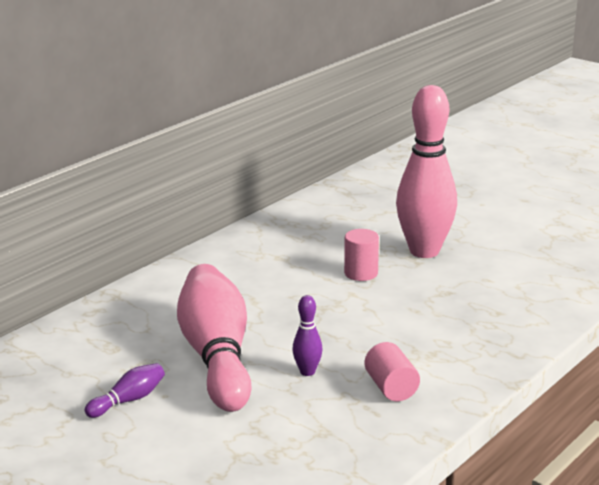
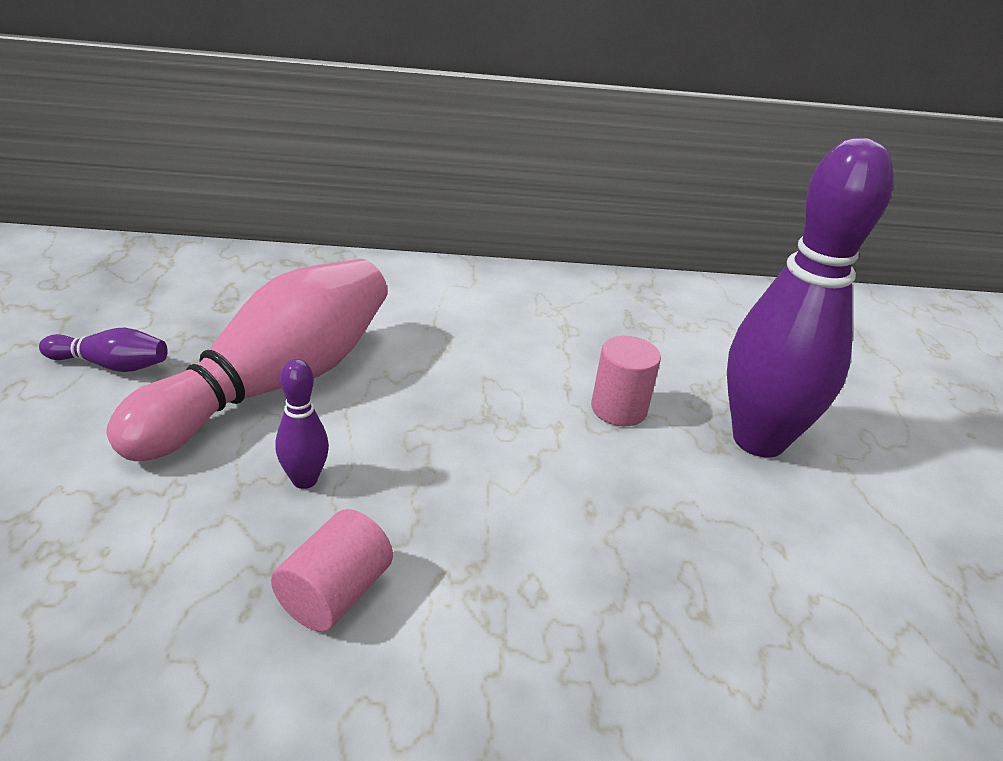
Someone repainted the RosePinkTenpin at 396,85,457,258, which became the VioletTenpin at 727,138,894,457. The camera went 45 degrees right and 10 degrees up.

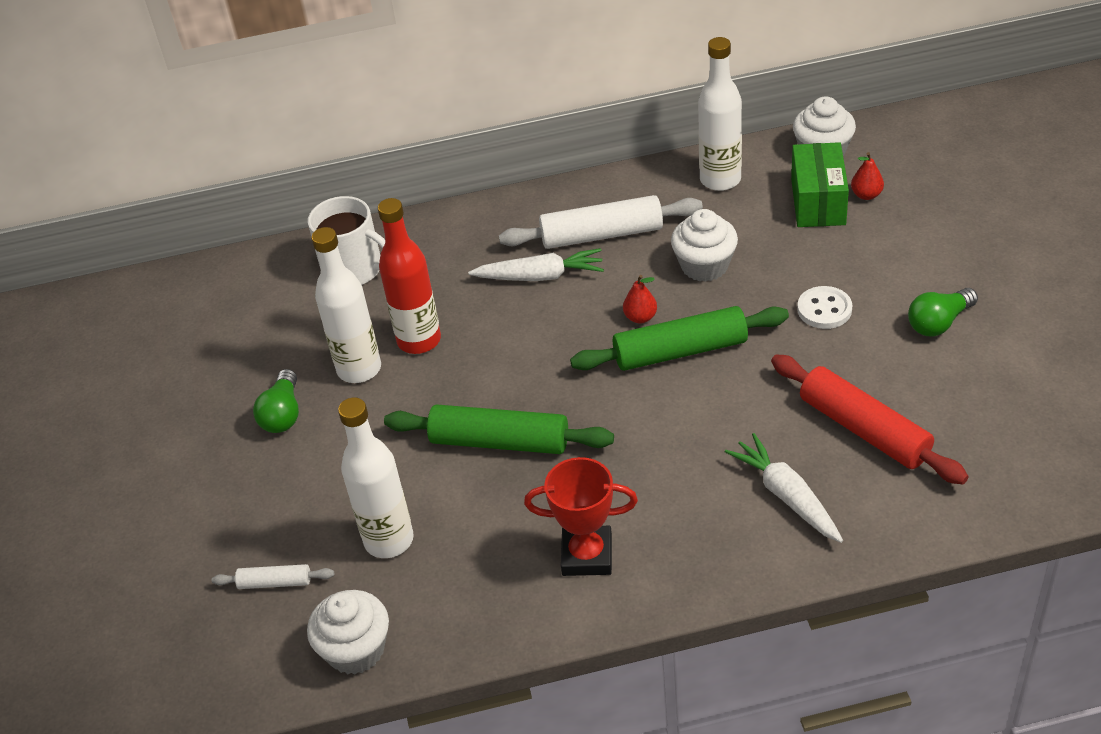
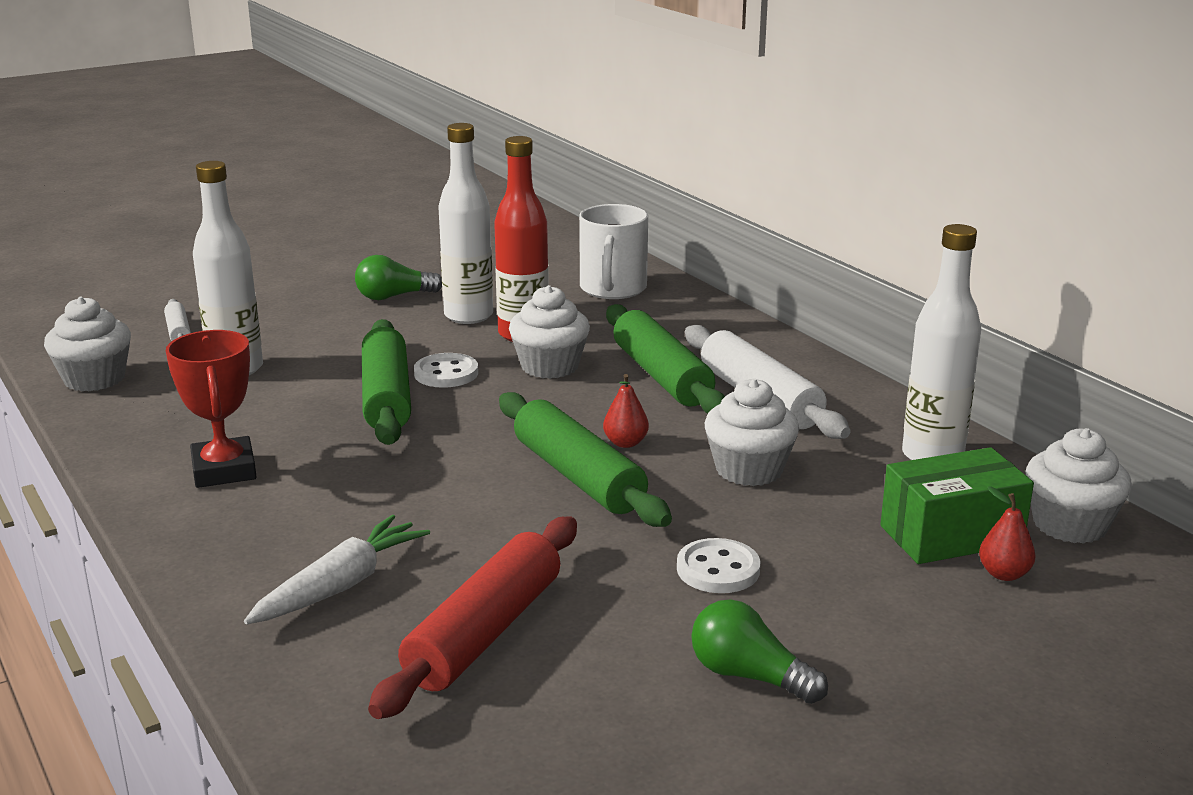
Someone put down the PureWhiteButton at 414,353,478,388. Someone put down the PureWhiteCupcake at 509,285,590,379. Someone swapped the PureWhiteCarrot at 468,248,604,281 for the LeafGreenDoughRoller at 606,304,725,414. The camera went 65 degrees right and 20 degrees down.

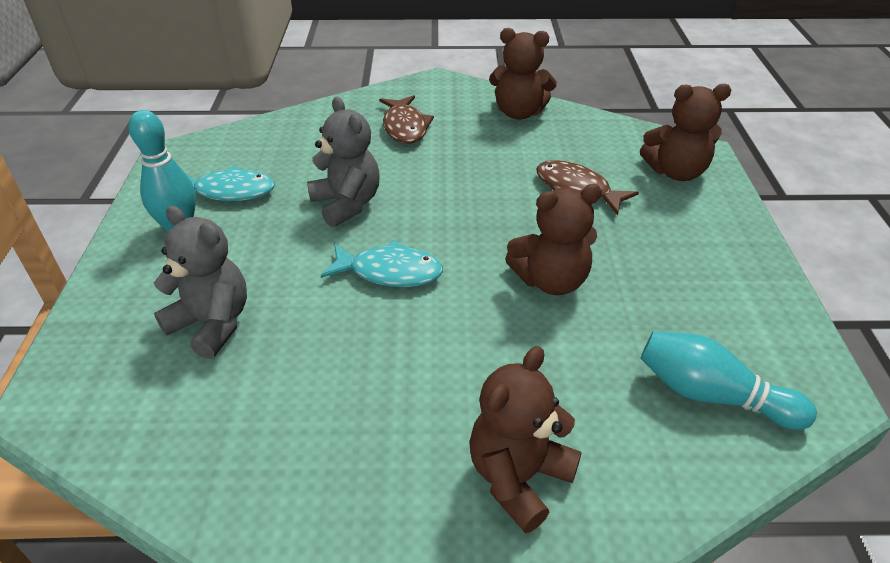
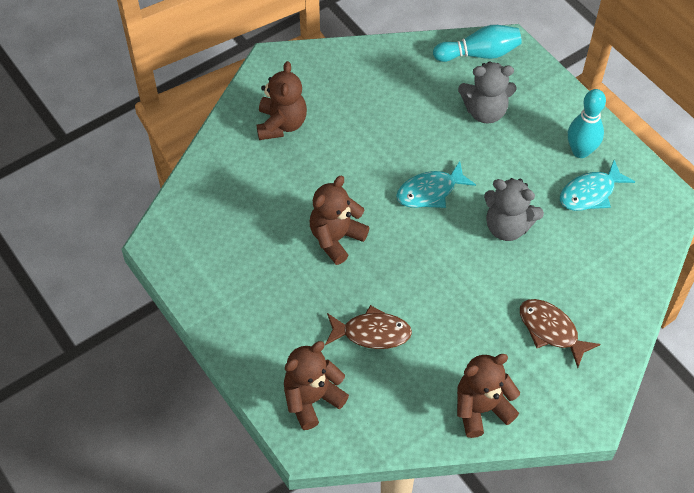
Someone carried the TurquoiseTenpin from 640,331,817,430 to 433,25,522,62. The camera went 145 degrees right and 15 degrees up.

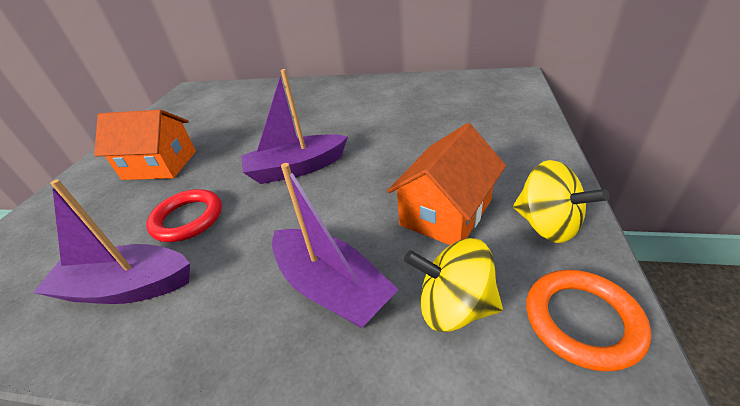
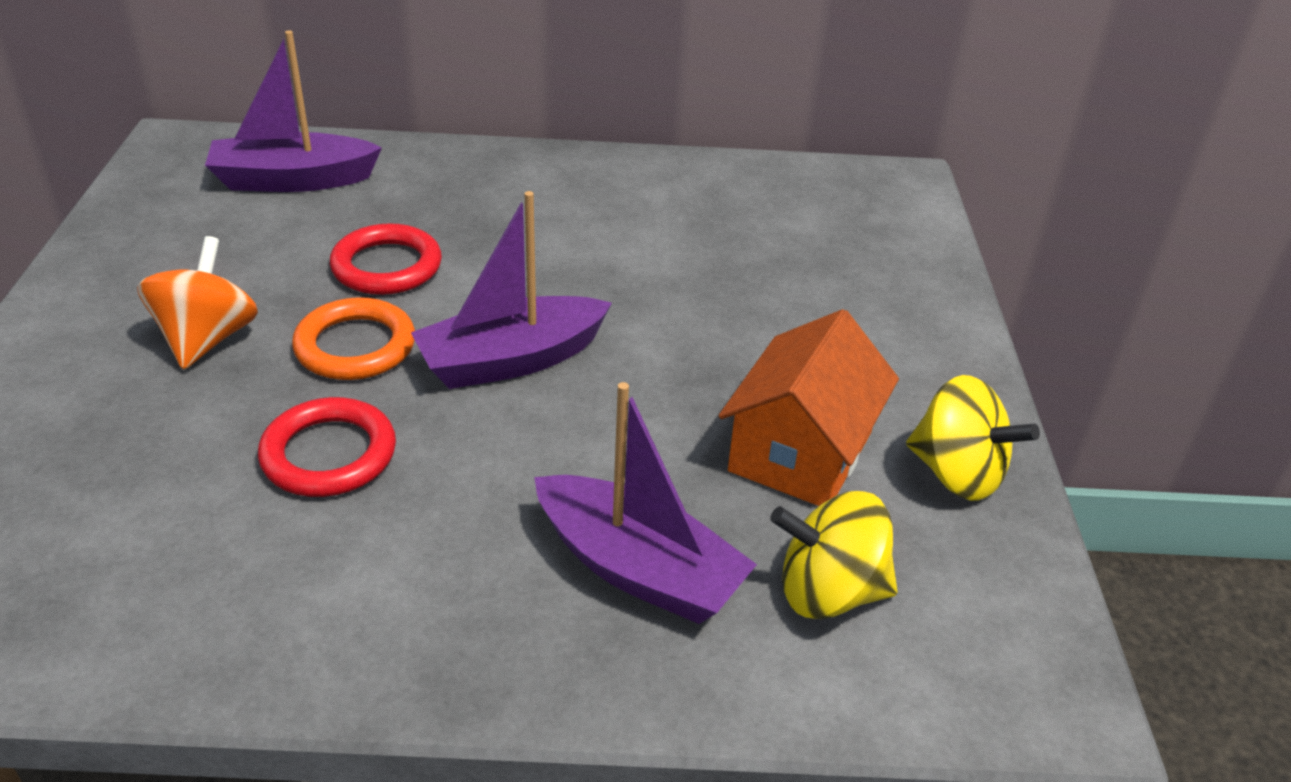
Someone swapped the OrangeColouredToyHouse at 94,109,196,180 for the OrangeColouredSpinningTop at 137,236,258,369. Someone carried the VioletToyBoat from 33,179,190,304 to 205,30,382,192. Someone carried the OrangeColouredHoop from 526,270,651,372 to 292,297,415,380. Someone put down the RedHoop at 330,223,442,295. The camera went 15 degrees left and 0 degrees up.

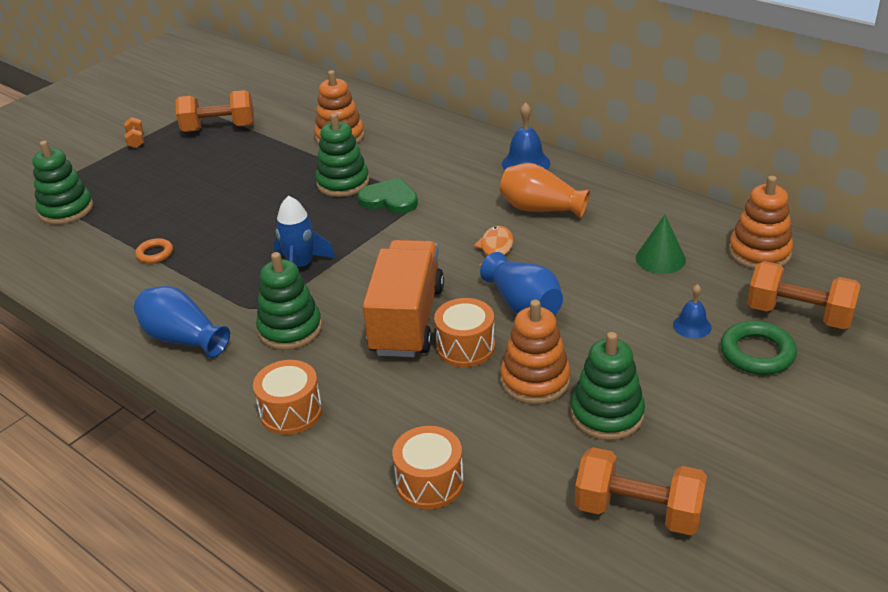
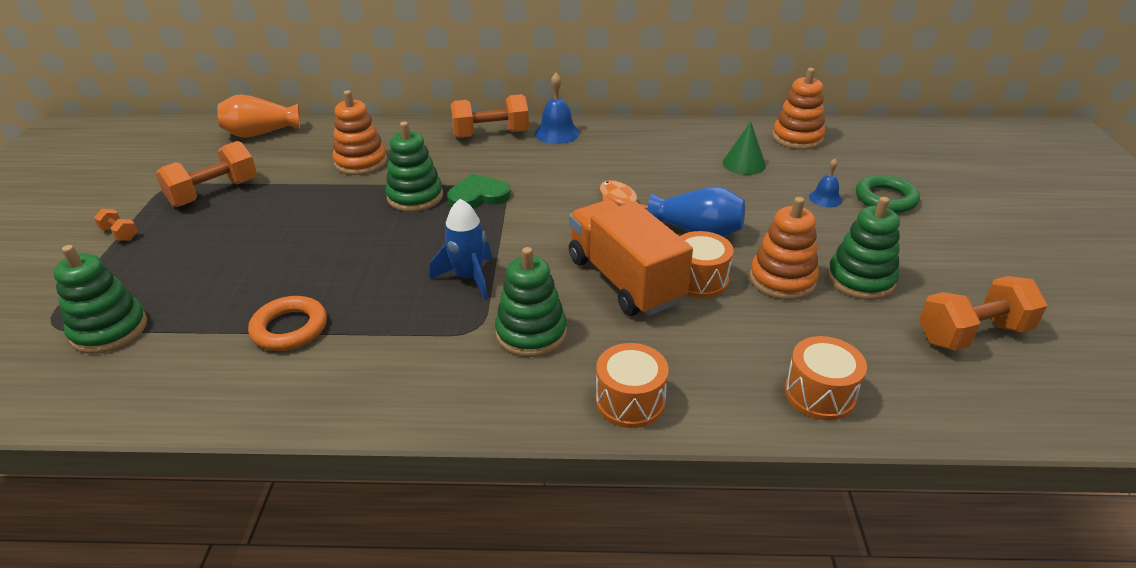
Someone carried the OrangeColouredVase from 500,163,590,219 to 217,94,300,138. Someone scaled the OrangeColouredHoop at 135,238,173,264 by 1.65. Someone carried the OrangeColouredFreeWeight from 747,261,861,329 to 451,94,529,138. Someone took away the RoyalBlueVase at 134,286,230,358. The camera went 40 degrees left and 0 degrees up.

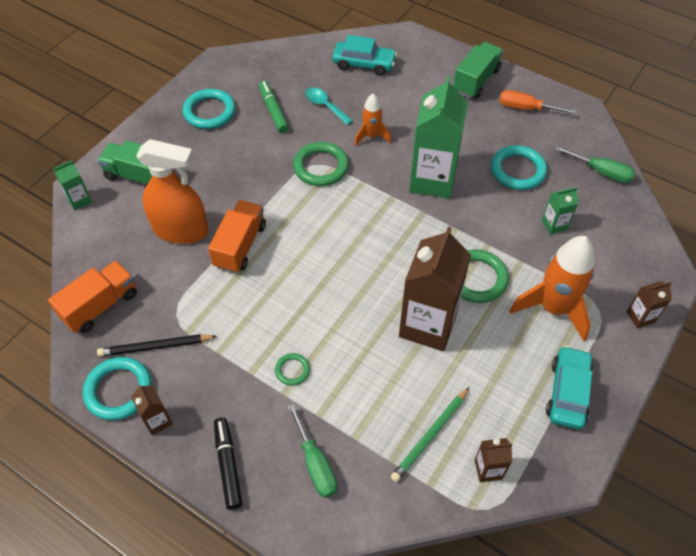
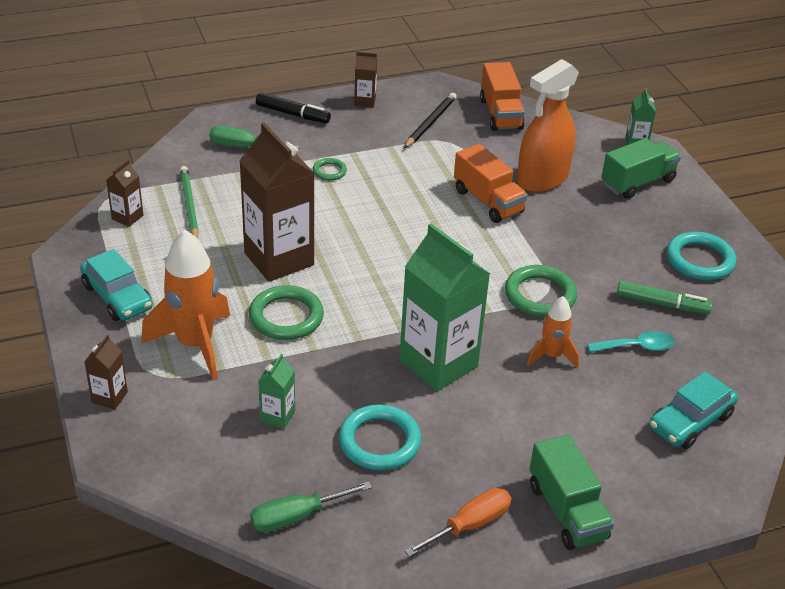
Someone took away the TurquoiseHoop at 83,357,152,420. The camera went 125 degrees right and 15 degrees down.

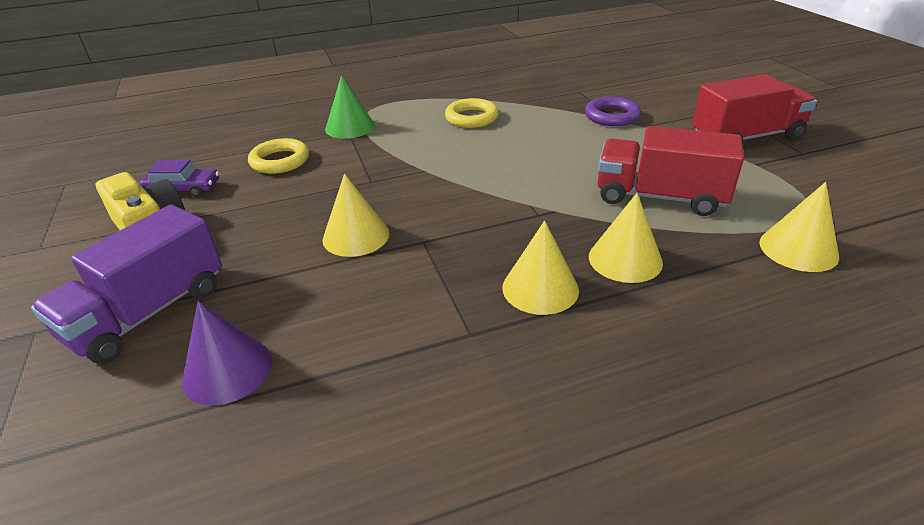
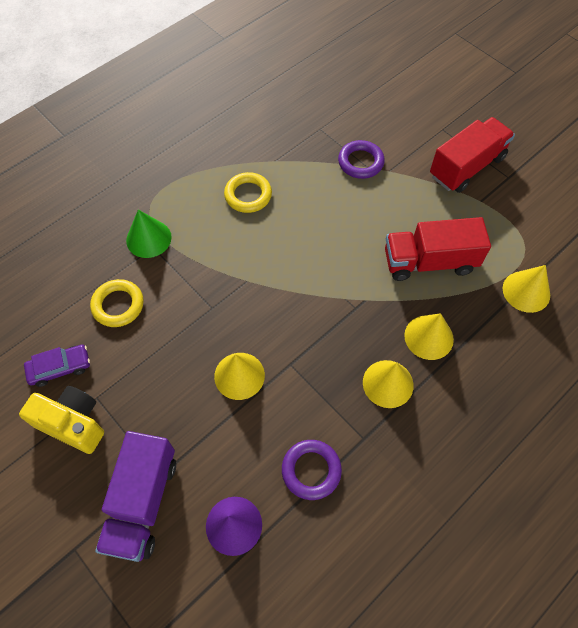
Someone put down the VioletHoop at 282,440,342,500. The camera went 25 degrees left and 25 degrees up.

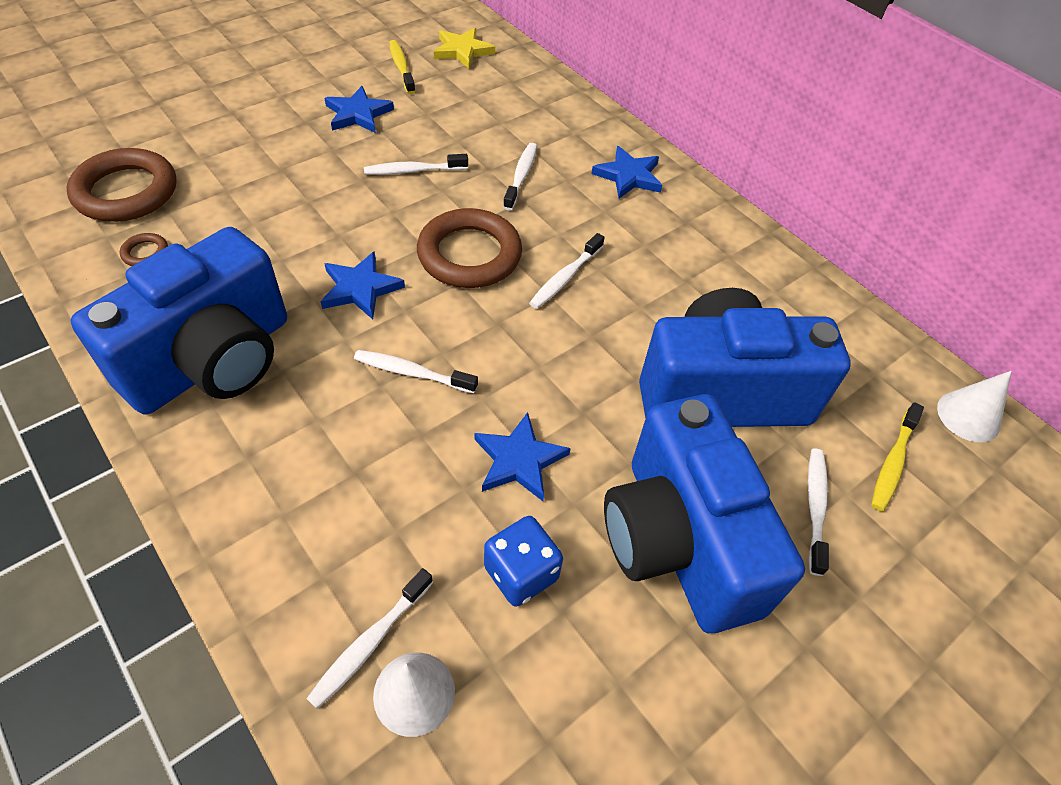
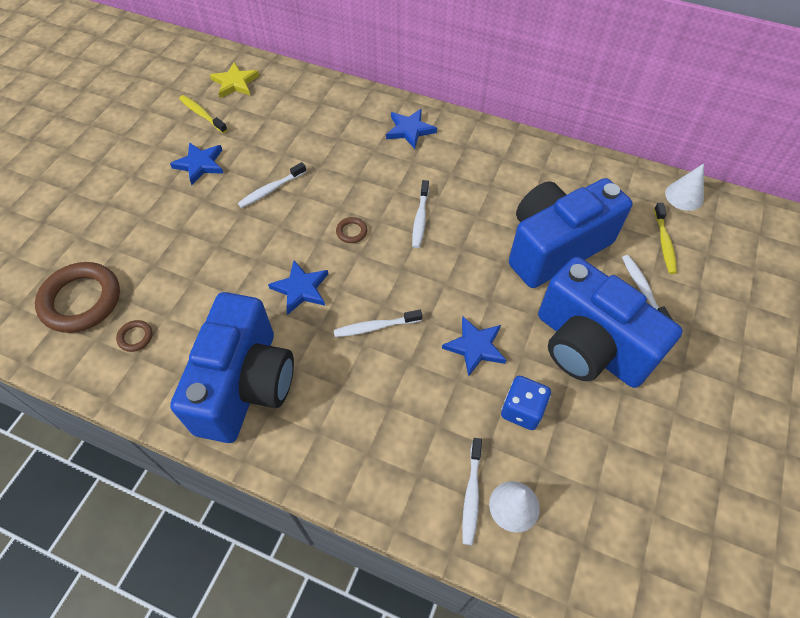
Someone scaled the BrownHoop at 417,208,522,288 by 0.42. Someone took away the PureWhiteToothBrush at 503,143,537,210. The camera went 25 degrees left and 5 degrees up.

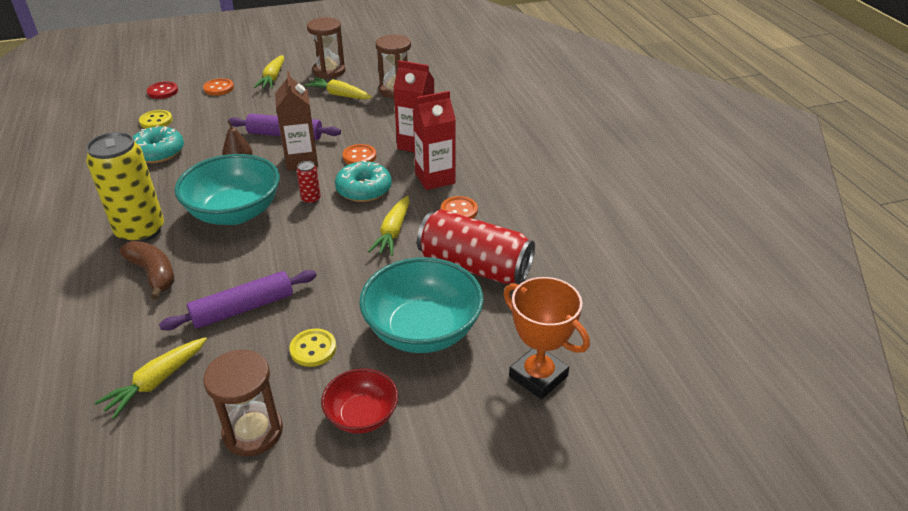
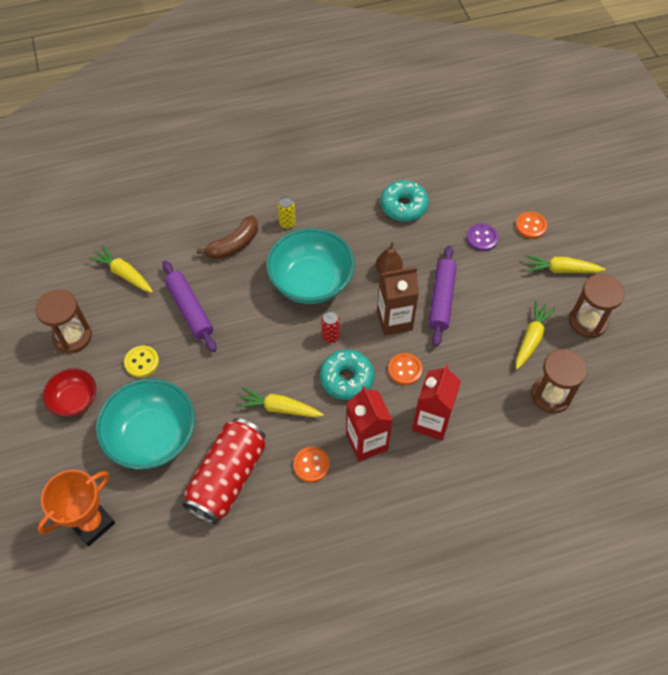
Someone scaled the YellowTin at 86,132,164,242 by 0.42. Someone put down the VioletButton at 467,224,498,251. Someone took away the YellowButton at 139,110,173,129. Someone took away the RedButton at 147,81,178,99. The camera went 90 degrees right and 20 degrees up.

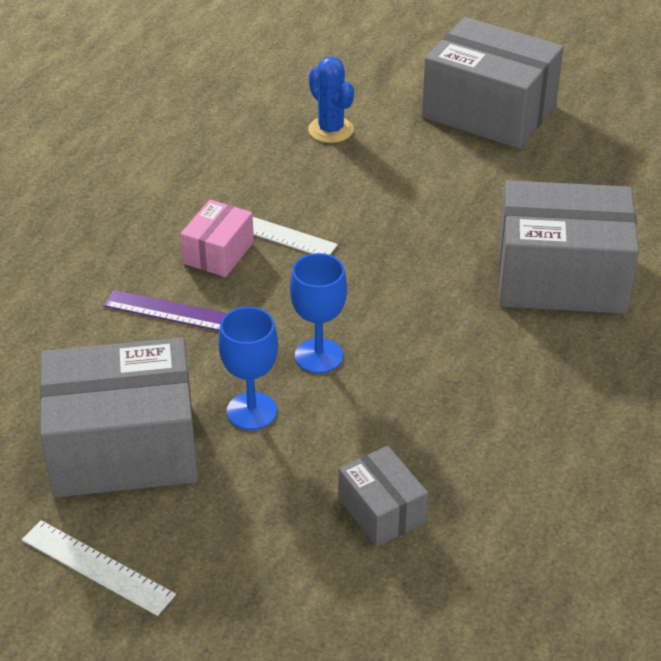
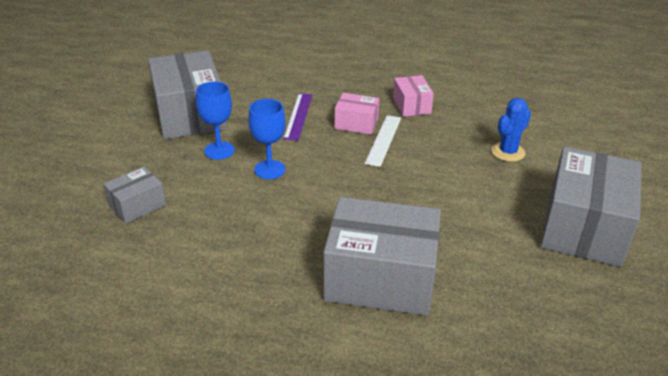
Someone rotated the GrayParcel at 499,180,639,314 by 75 degrees counterclockwise. Someone put down the RosePinkParcel at 393,75,434,117. Someone took away the PureWhiteRuler at 22,520,176,616. The camera went 80 degrees right and 5 degrees down.

